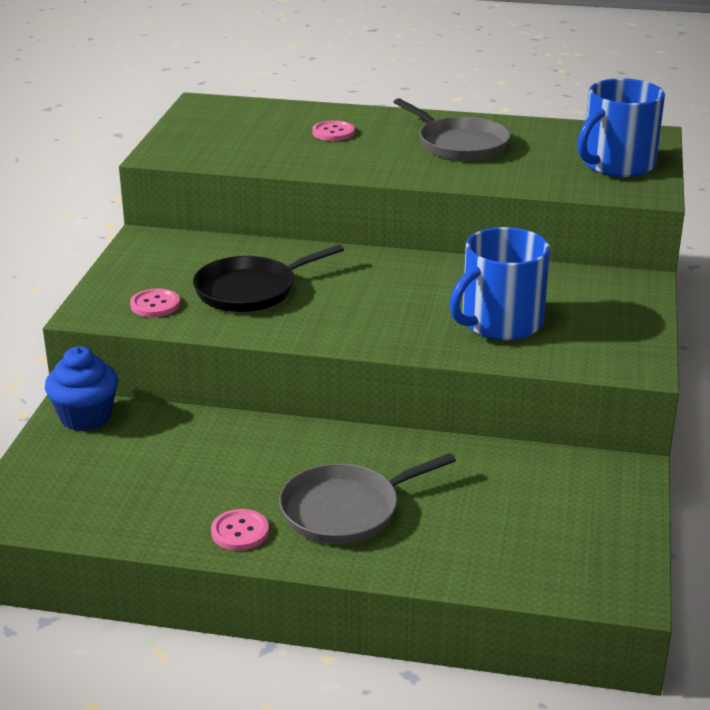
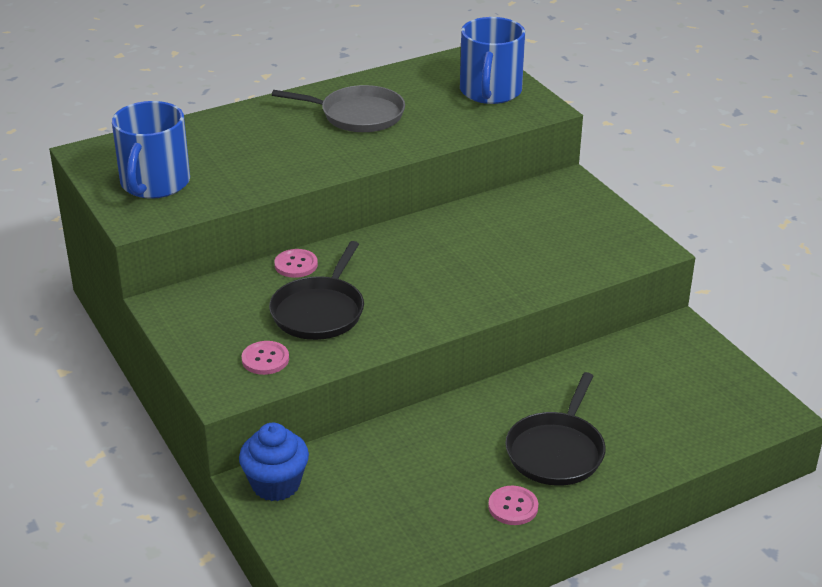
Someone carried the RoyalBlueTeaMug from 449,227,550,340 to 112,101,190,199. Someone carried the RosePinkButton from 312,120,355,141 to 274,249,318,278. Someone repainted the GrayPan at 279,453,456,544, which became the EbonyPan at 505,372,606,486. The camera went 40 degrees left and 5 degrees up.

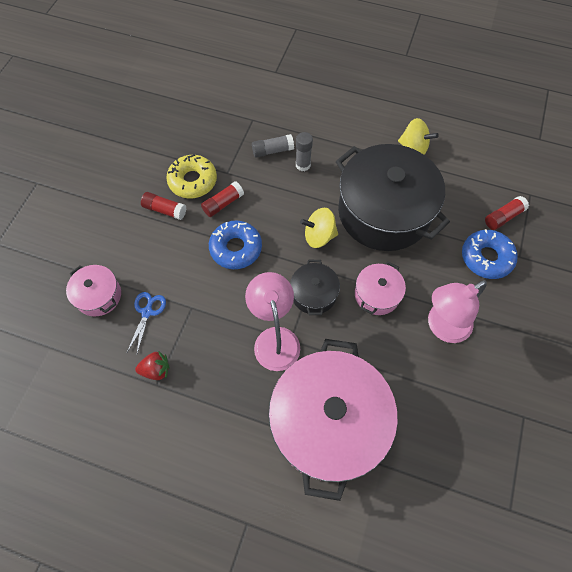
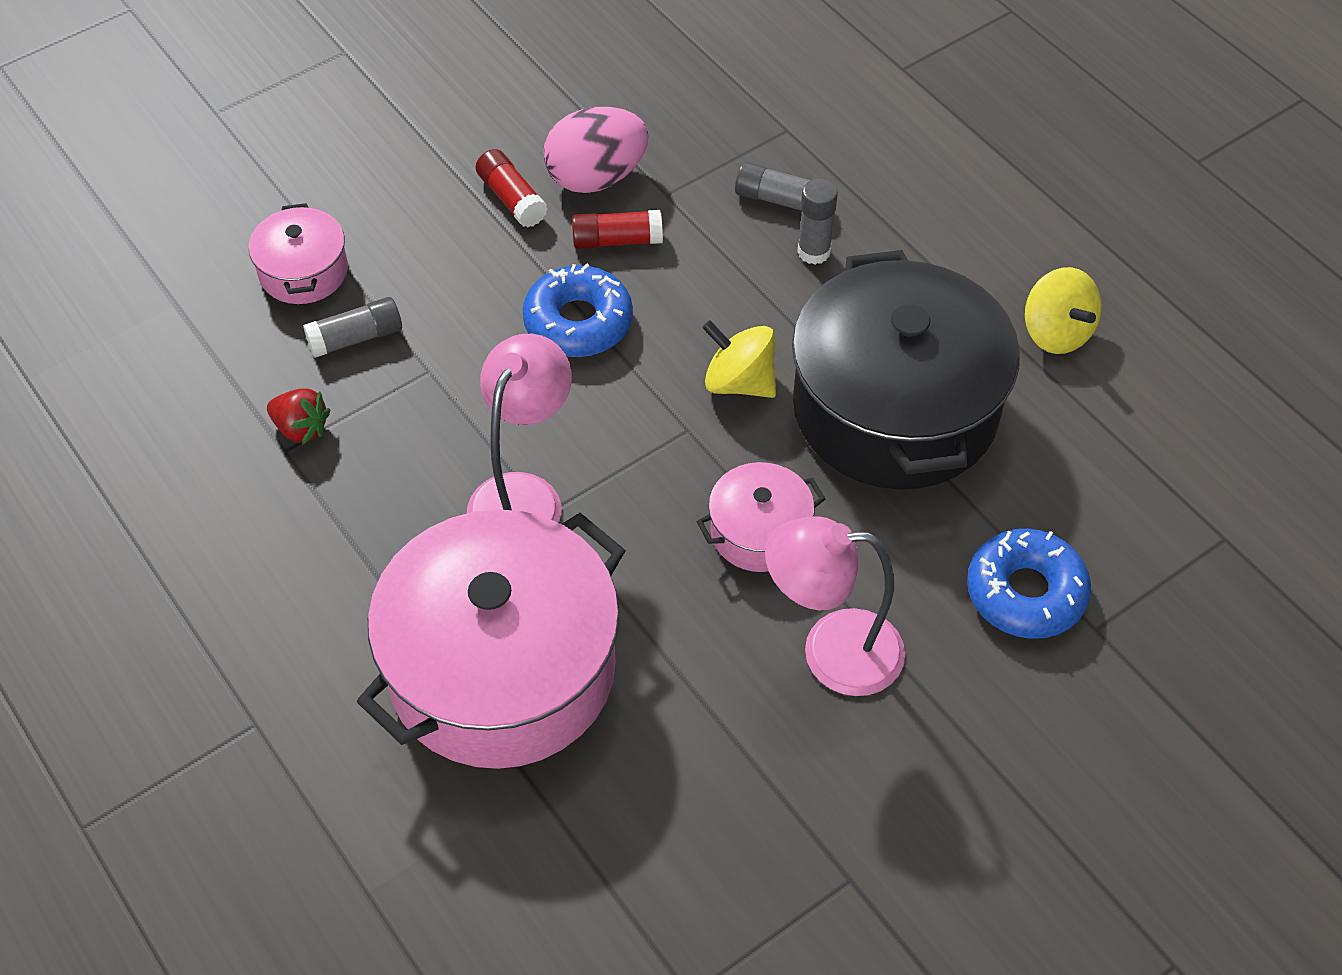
Someone swapped the RoyalBlueScissors at 127,292,166,353 for the GrayStickOfGlue at 303,297,402,358. Someone swapped the YellowGlazedDonut at 166,154,217,198 for the RosePinkToyEgg at 543,107,649,193. Someone took away the EbonyStockpot at 290,260,340,315. Someone took away the RedStickOfGlue at 485,196,529,230. The camera went 35 degrees right and 10 degrees down.

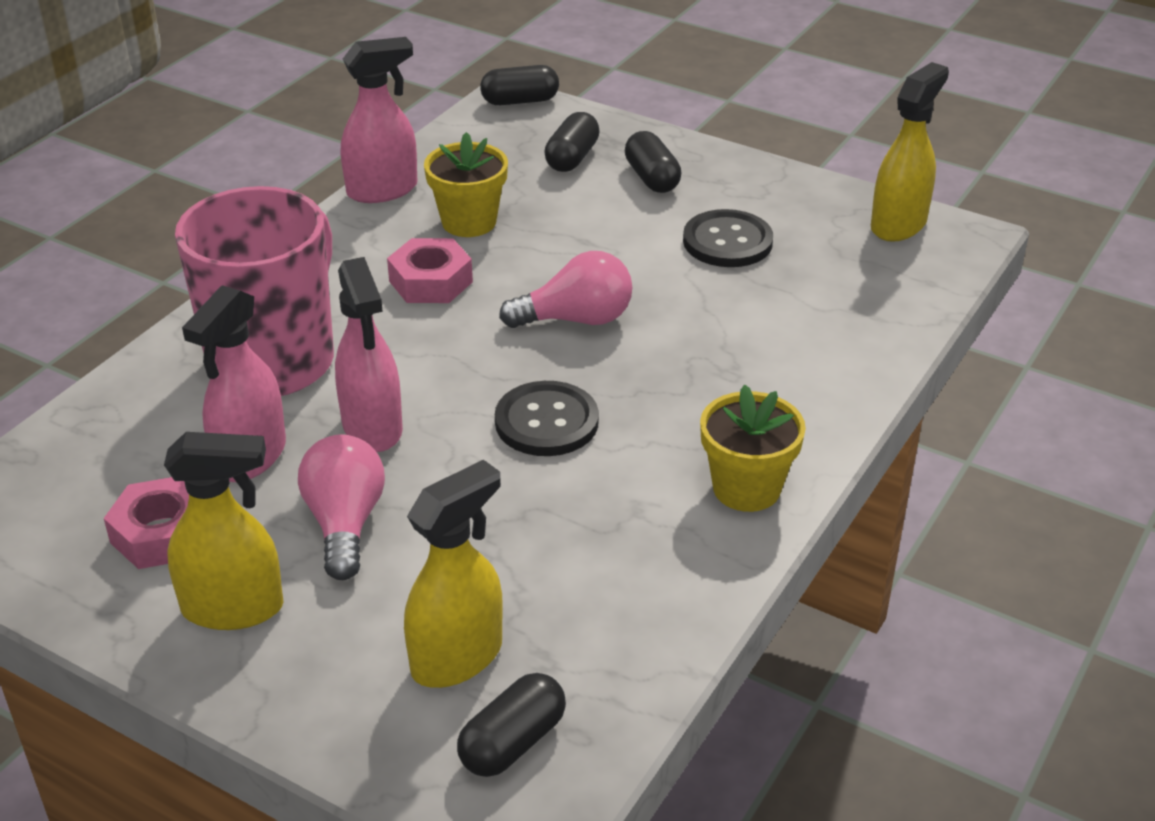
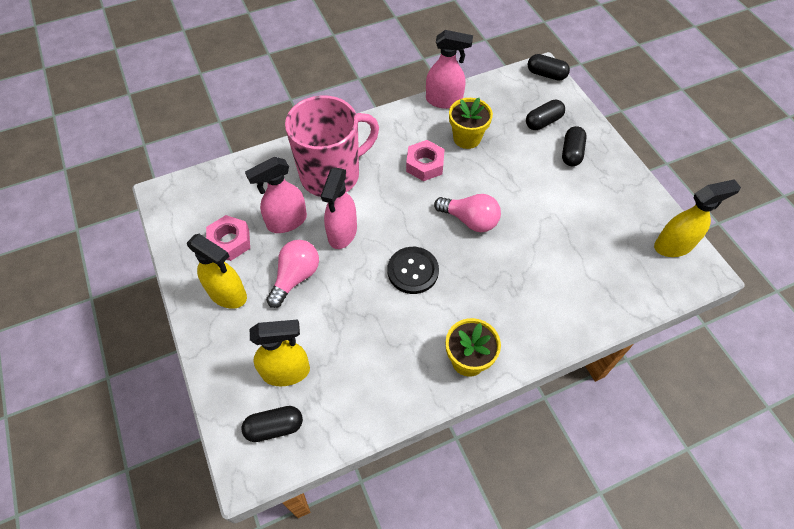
Someone took away the EbonyButton at 683,209,773,267. The camera went 35 degrees right and 20 degrees up.

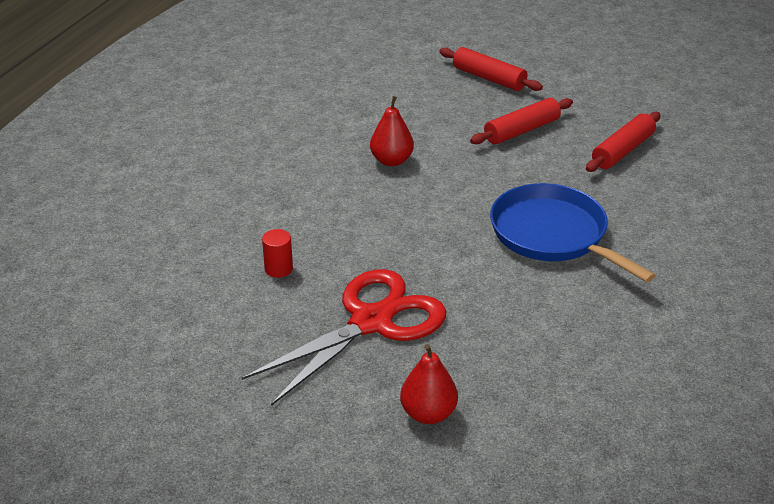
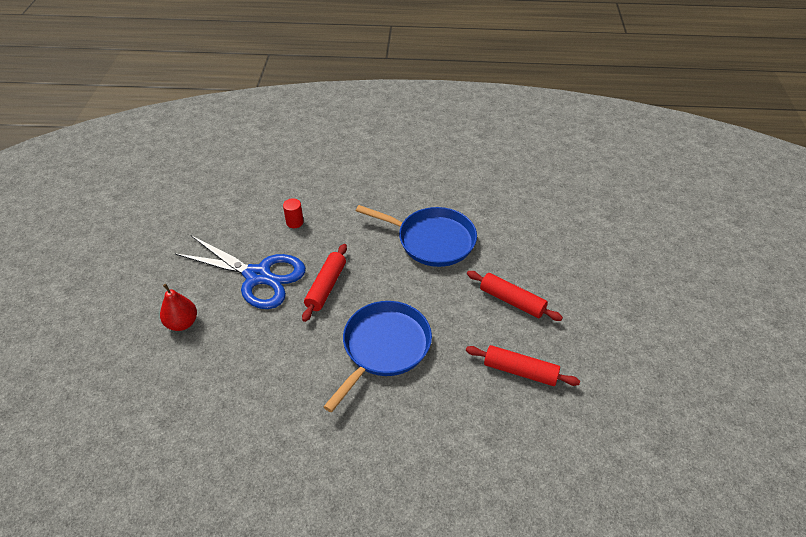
Someone repainted the RedScissors at 242,269,446,406, which became the RoyalBlueScissors at 174,235,306,309. Someone carried the RedDoughRoller from 439,47,543,91 to 302,244,347,322. Someone swapped the RedPear at 370,96,414,166 for the RoyalBluePan at 356,205,477,267. The camera went 70 degrees right and 10 degrees up.

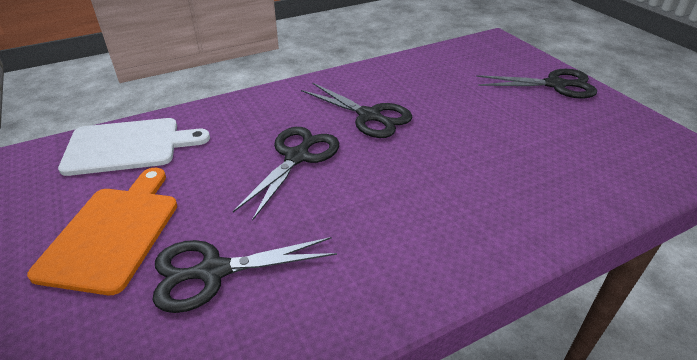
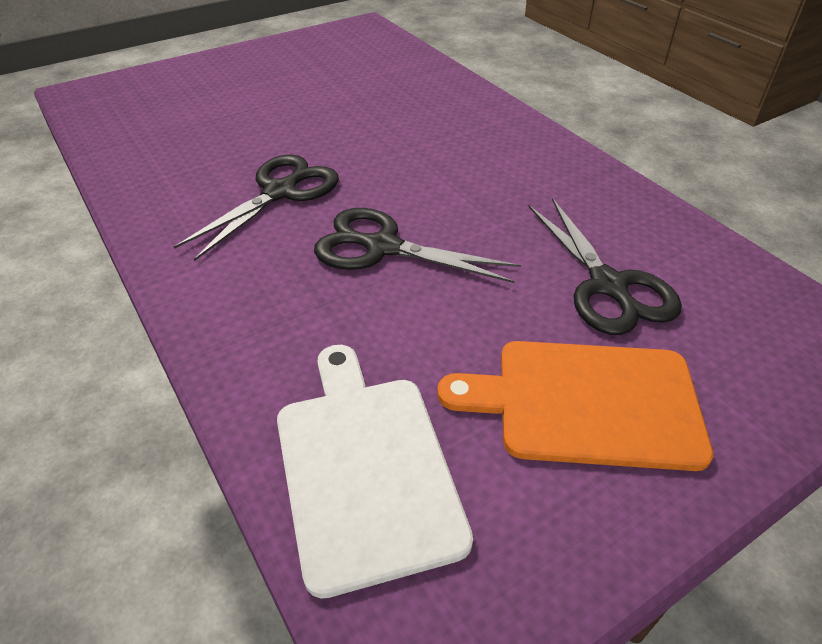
Someone took away the EbonyScissors at 476,69,597,99. The camera went 95 degrees left and 5 degrees up.

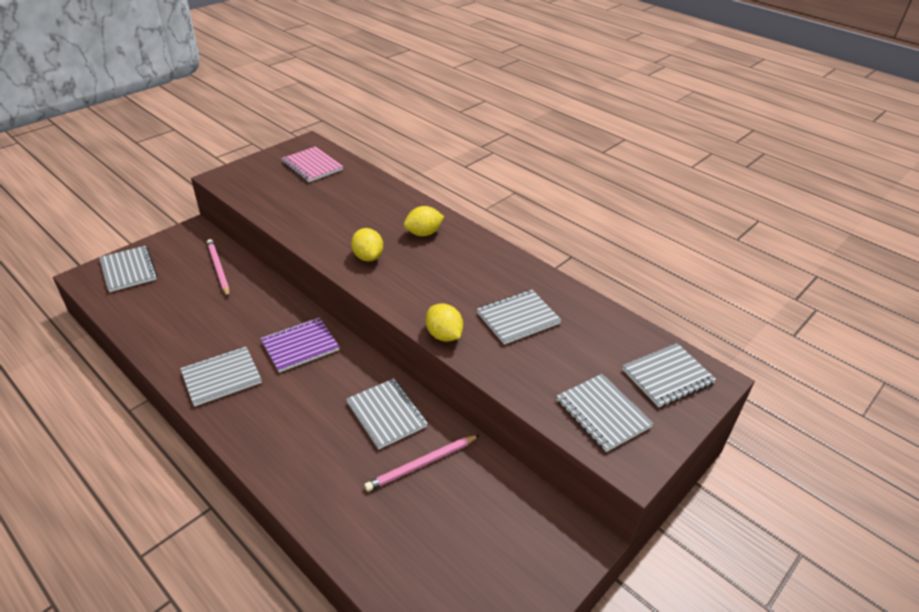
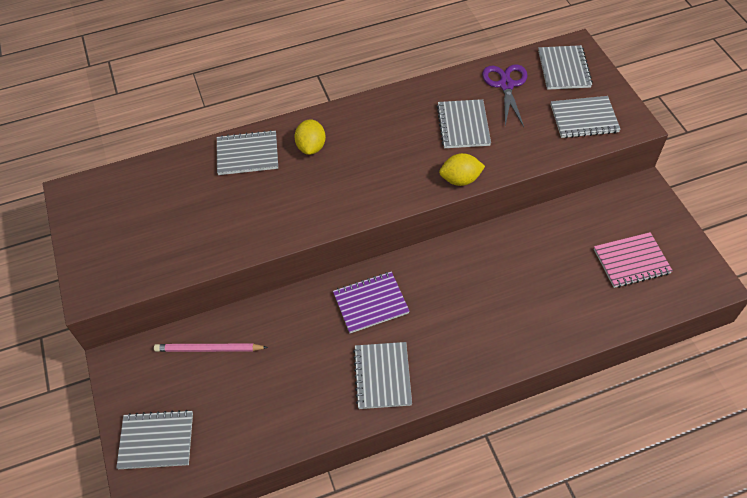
Someone carried the GrayNotebook from 346,378,428,449 to 217,130,278,175. Someone rotated the VioletNotebook at 261,318,339,372 by 75 degrees clockwise. Someone put down the VioletScissors at 482,64,527,127. Someone carried the RosePinkNotebook from 281,147,343,182 to 594,232,673,288. Someone took away the YellowToyLemon at 351,228,383,261. Someone took away the RosePinkWoodenPencil at 364,435,479,491. The camera went 60 degrees left and 15 degrees up.

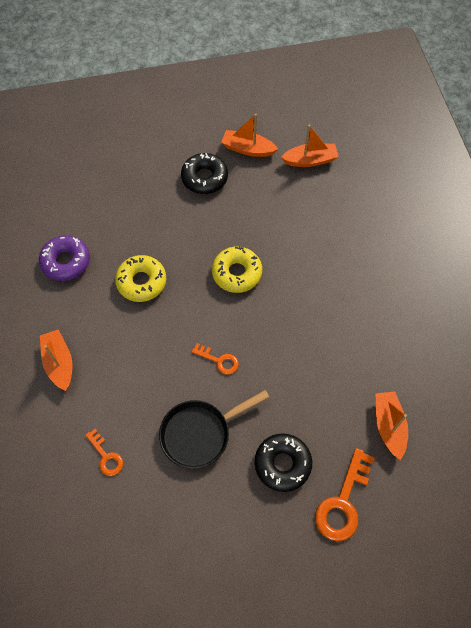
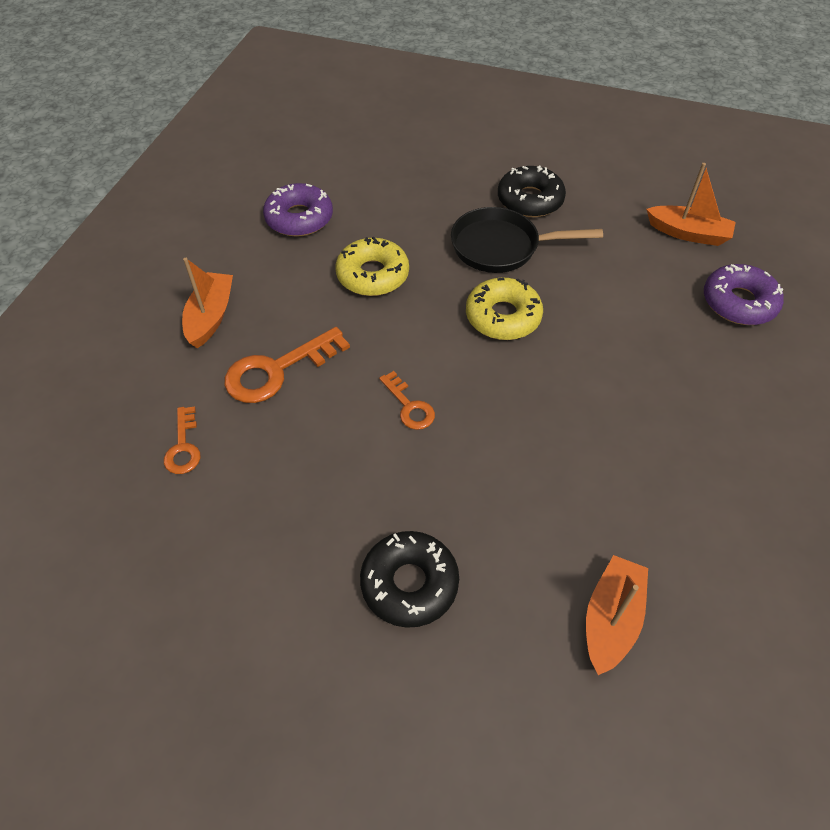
Someone carried the OrangeColouredLatchkey from 315,448,375,542 to 224,327,350,403. Someone carried the EbonyPan from 159,390,269,469 to 451,207,603,273. Someone put down the VioletGlazedDonut at 704,264,784,325. Someone took away the OrangeColouredToyBoat at 221,114,278,157. The camera went 30 degrees right and 10 degrees down.

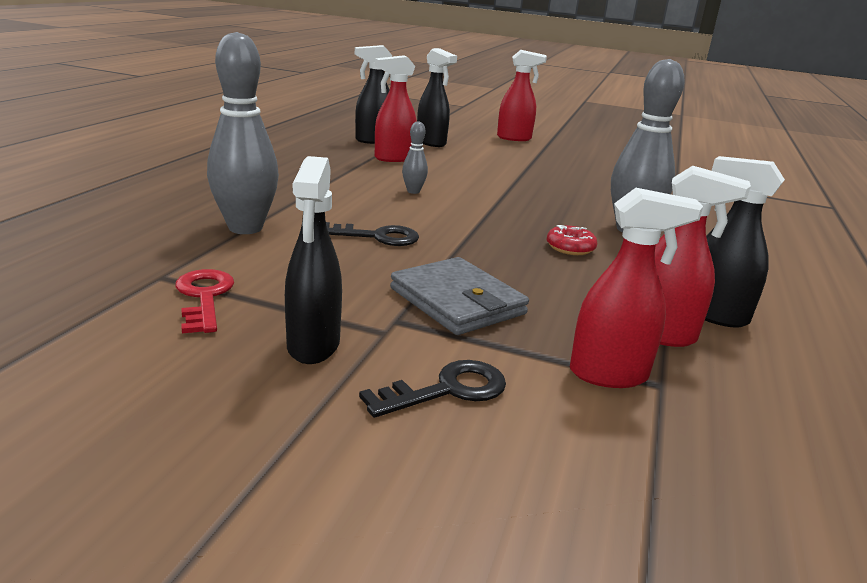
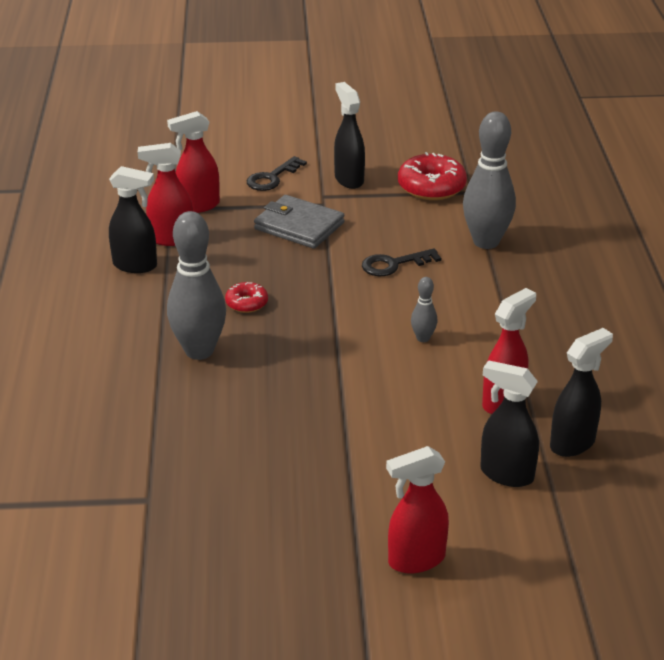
Someone swapped the RedLatchkey at 175,269,234,333 for the RedGlazedDonut at 398,152,467,200. The camera went 160 degrees right and 10 degrees up.

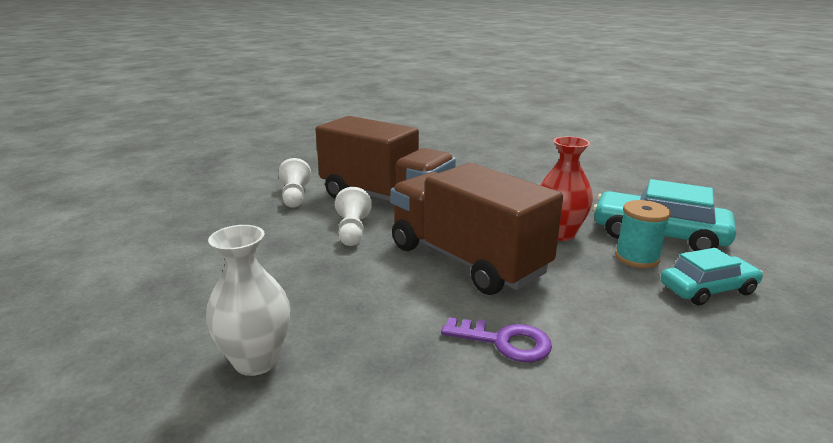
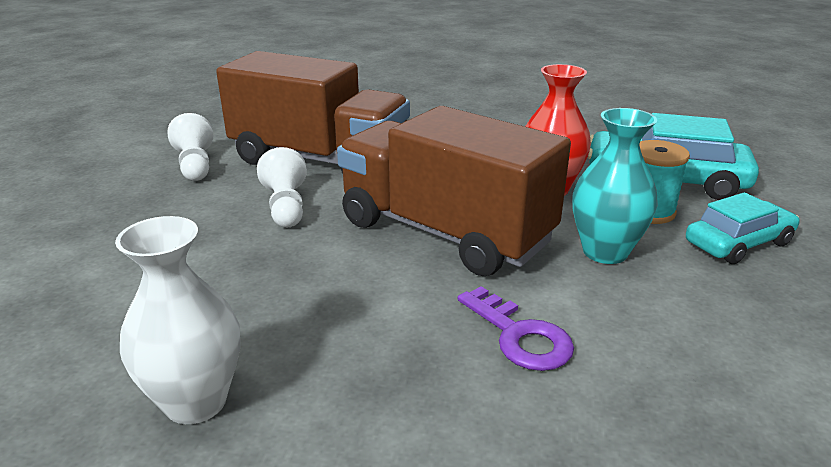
Someone rotated the VioletLatchkey at 441,317,552,363 by 45 degrees clockwise. Someone put down the TurquoiseVase at 573,108,658,264. The camera went 10 degrees left and 5 degrees up.

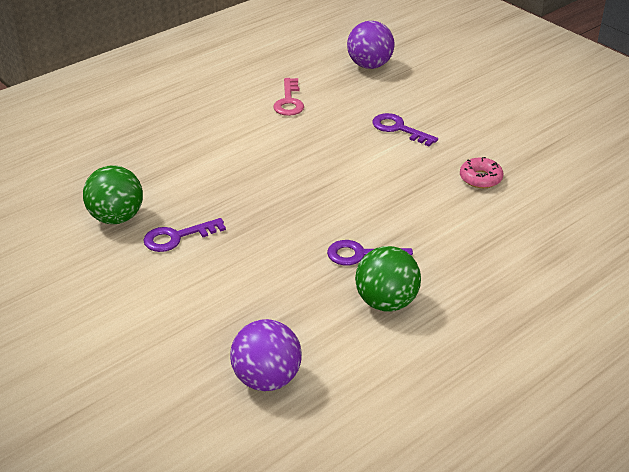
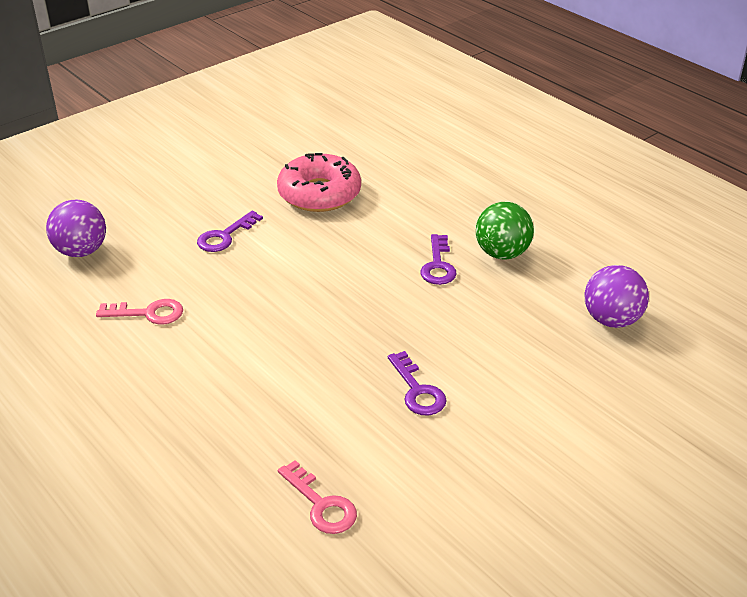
Someone scaled the RosePinkGlazedDonut at 460,157,504,188 by 2.03. Someone put down the RosePinkLatchkey at 278,460,357,534. Someone took away the LeafGreenBall at 83,165,143,224. The camera went 90 degrees left and 0 degrees up.

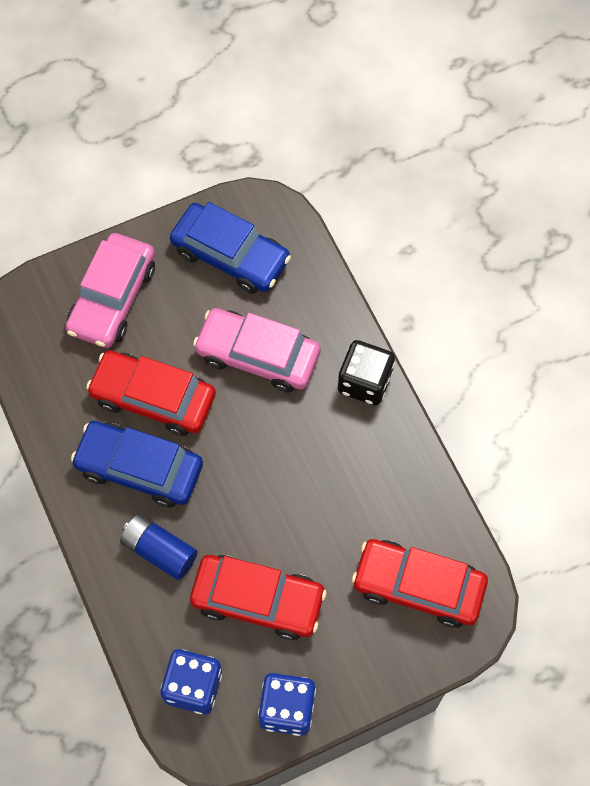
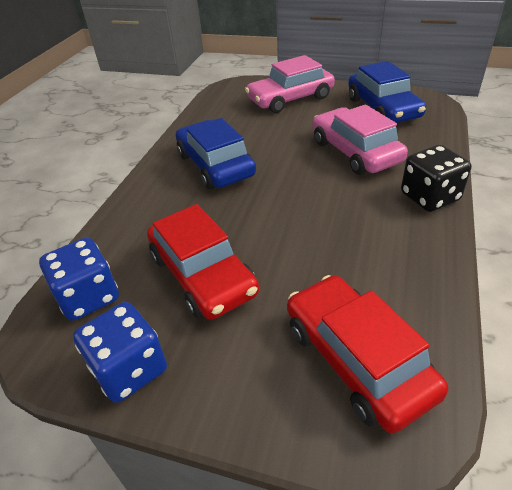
Someone took away the RedAutomobile at 86,350,216,436. Someone took away the RoyalBlueBattery at 120,514,198,580. The camera went 45 degrees right and 25 degrees down.

